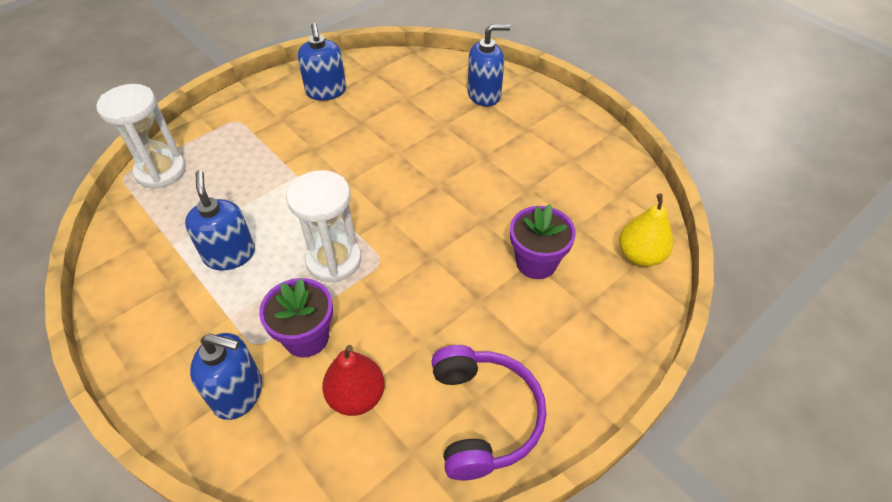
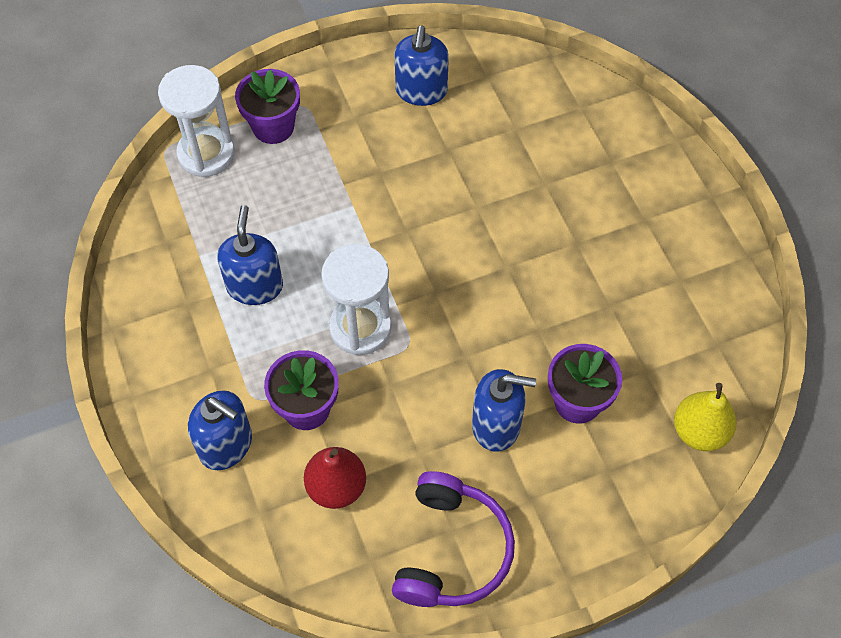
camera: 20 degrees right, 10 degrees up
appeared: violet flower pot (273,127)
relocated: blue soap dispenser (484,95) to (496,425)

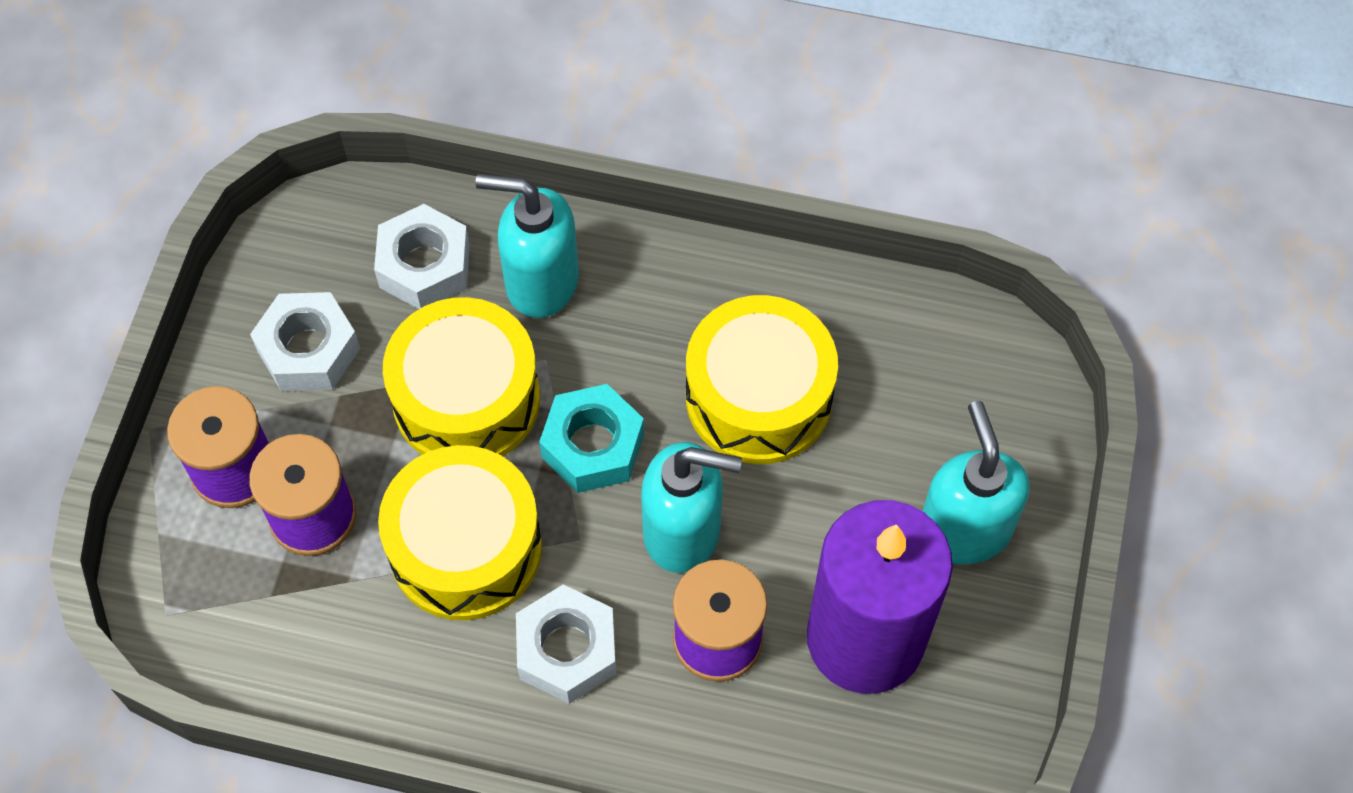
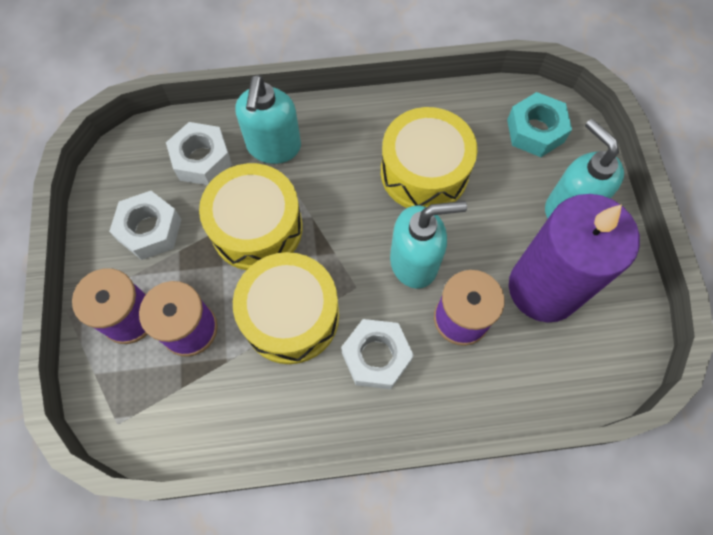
camera: 20 degrees left, 5 degrees up
relocated: teal hexagon nut (593,446) to (535,131)
spun: teal soap dispenser (541,281) = (274,147) 75 degrees counterclockwise

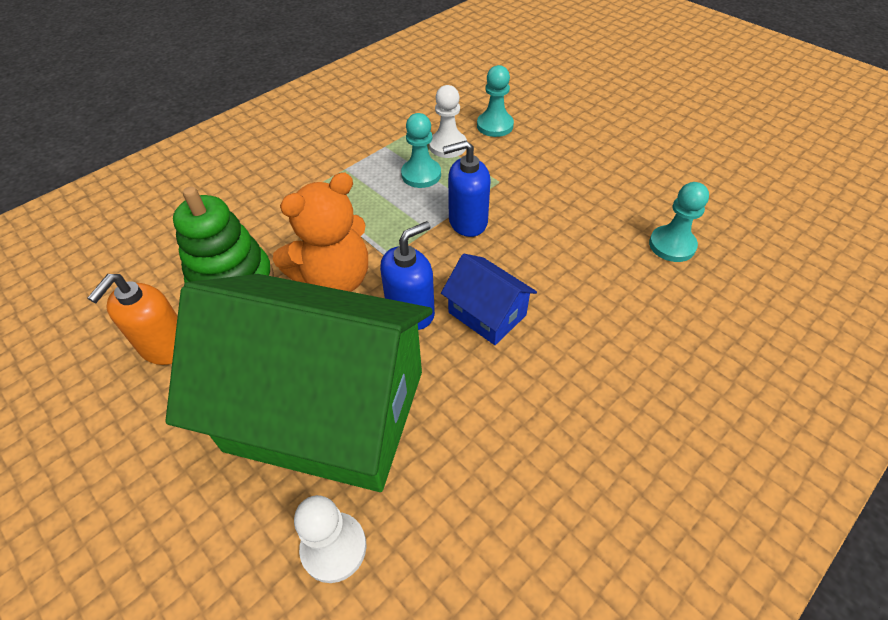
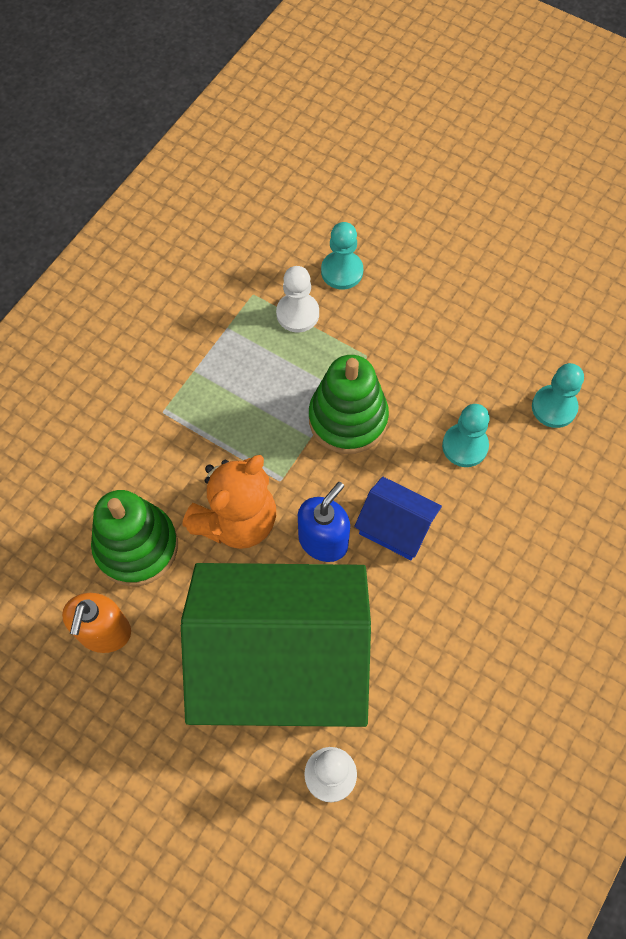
camera: 15 degrees left, 15 degrees up
relocated: teal game pawn (421,175) to (465,446)
exchanged: blue soap dispenser (467,221) to emerald stacking rings (348,418)

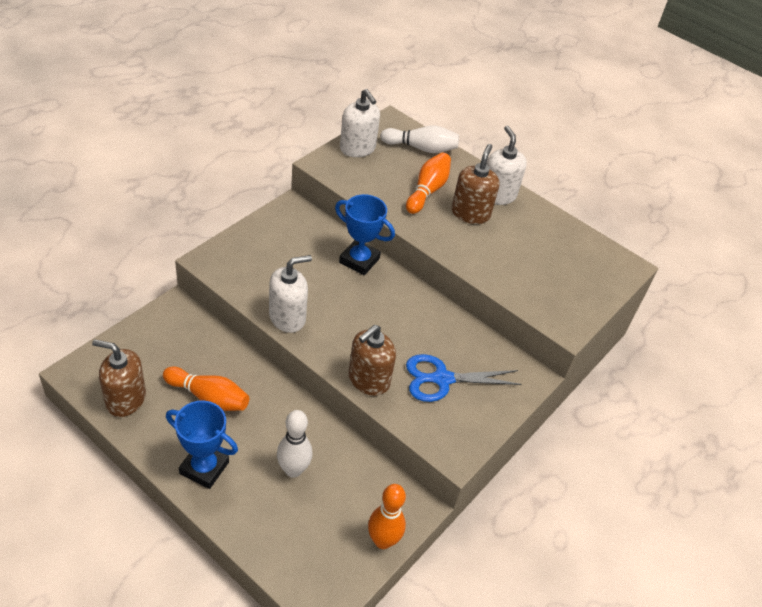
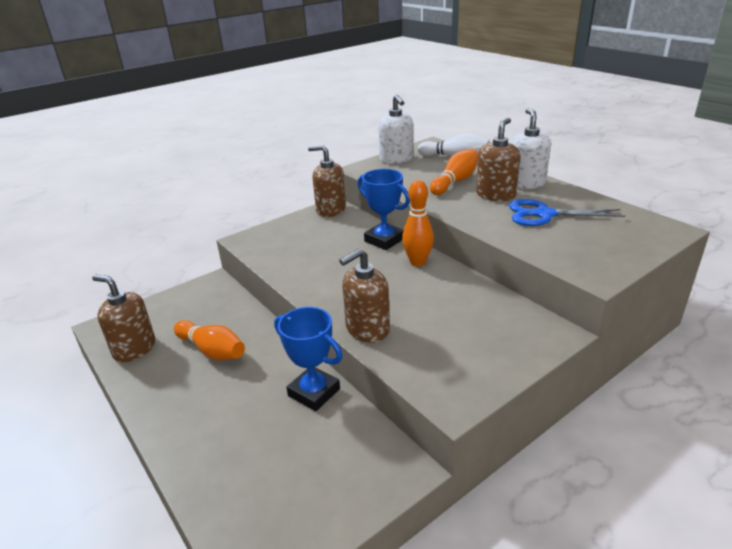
camera: 20 degrees right, 15 degrees down
missing: snow-white soap dispenser (287,317); snow-white bowling pin (293,470)
appeared: russet soap dispenser (330,210)
relocated: blue pair of scissors (441,379) to (544,214); blue award cup (204,468) to (314,392); bright orange bowling pin (383,541) to (417,262)

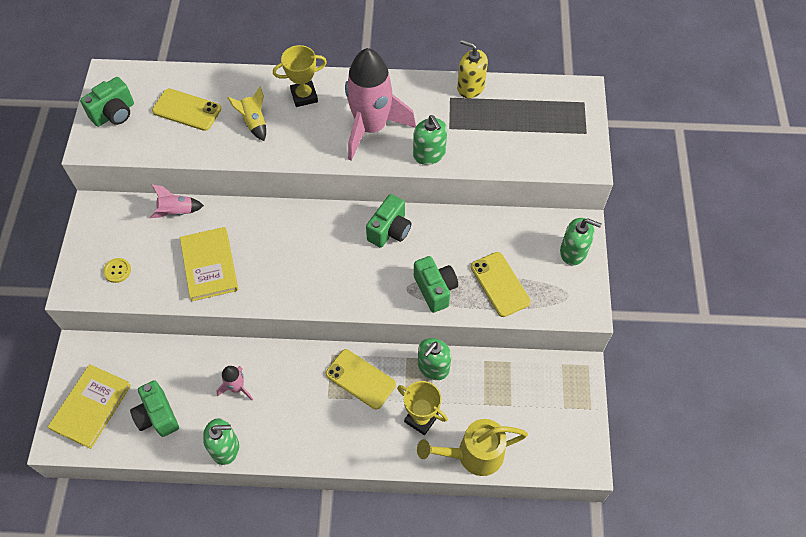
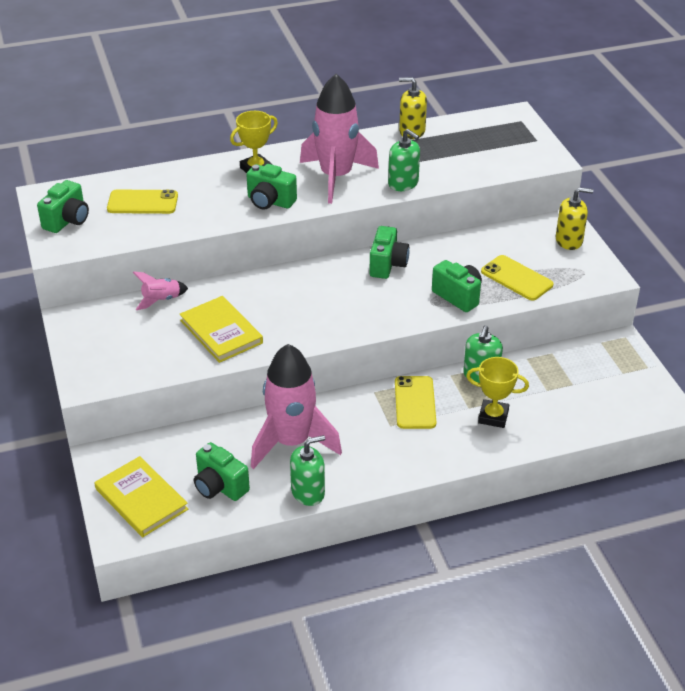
camera: 20 degrees left, 20 degrees down
missing: golden spaceship (254,122); golden sewing button (117,271); golden sprinkling can (473,455)
appeared: emerald compact camera (270,202)
colour: emerald soap dispenser (573,252) to golden soap dispenser (569,240)
spun: golden mobile phone (360,379) = (415,402) 75 degrees clockwise; golden book (91,407) = (141,499) 45 degrees counterclockwise
size: rose-pink spaceship (237,388) = (292,442) x2.23

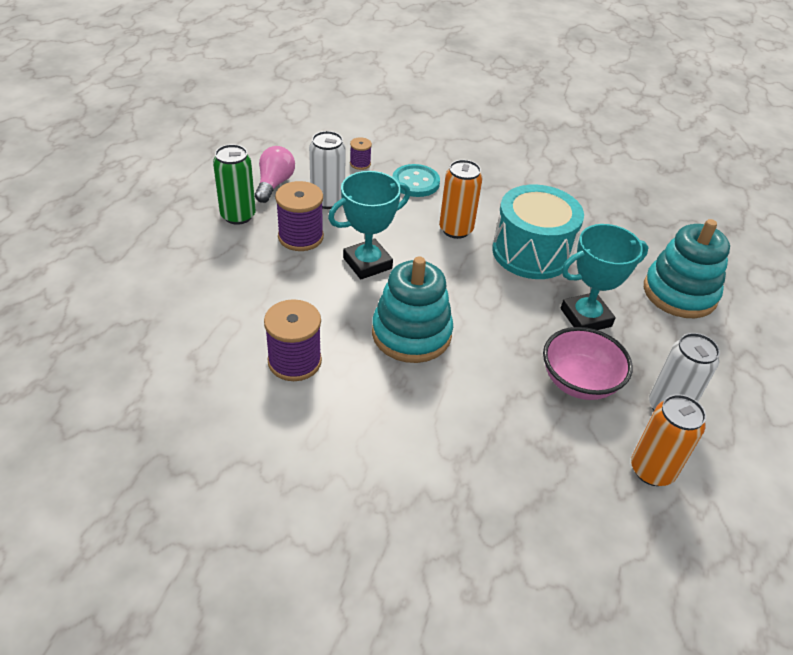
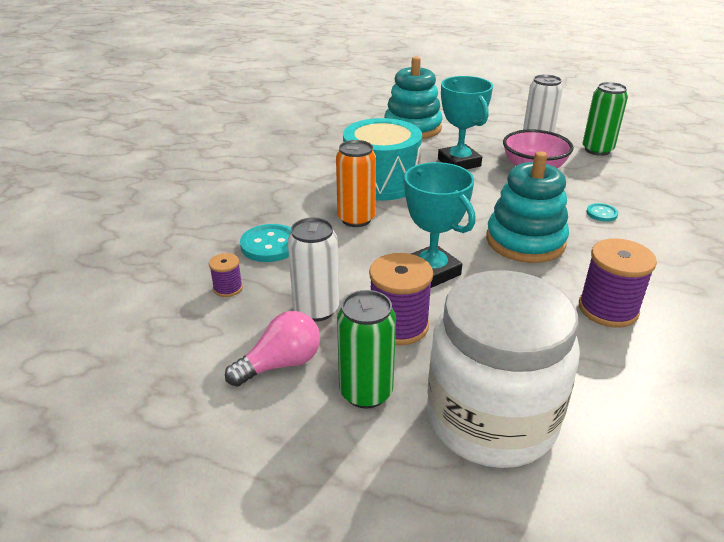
camera: 90 degrees left, 10 degrees down
appeared: teal sewing button (601,213); snow-white jar (491,419)
colour: bright orange tin (652,470) to emerald tin (597,150)
spun: rose-pink bulb (274,184) = (281,364) 135 degrees clockwise

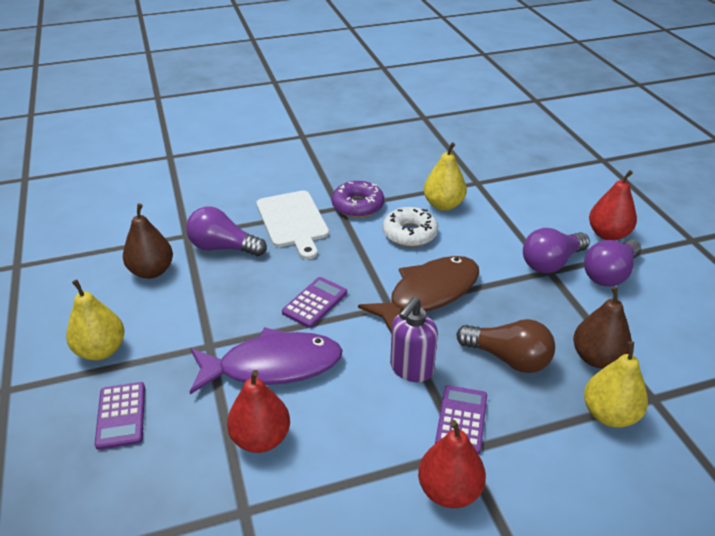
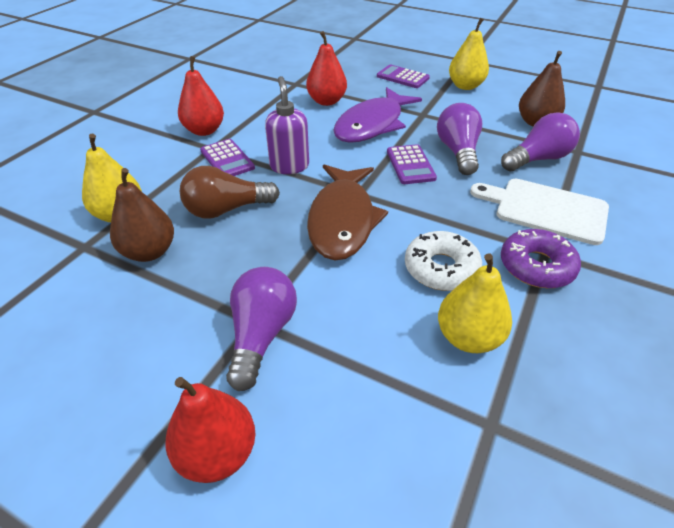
camera: 135 degrees right, 5 degrees up
relocated: violet bulb (609,274) to (458,152)

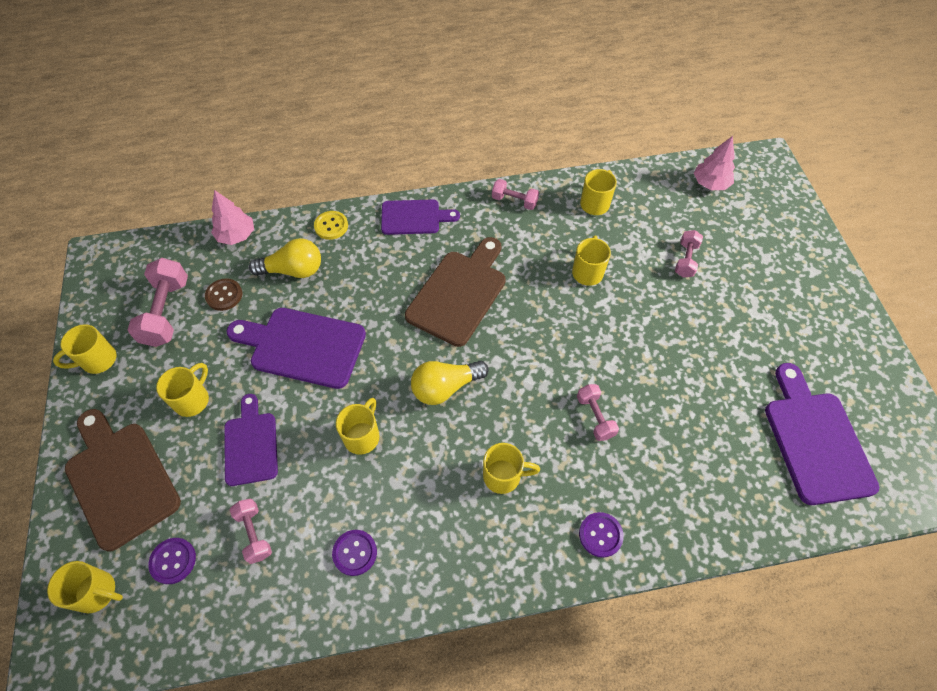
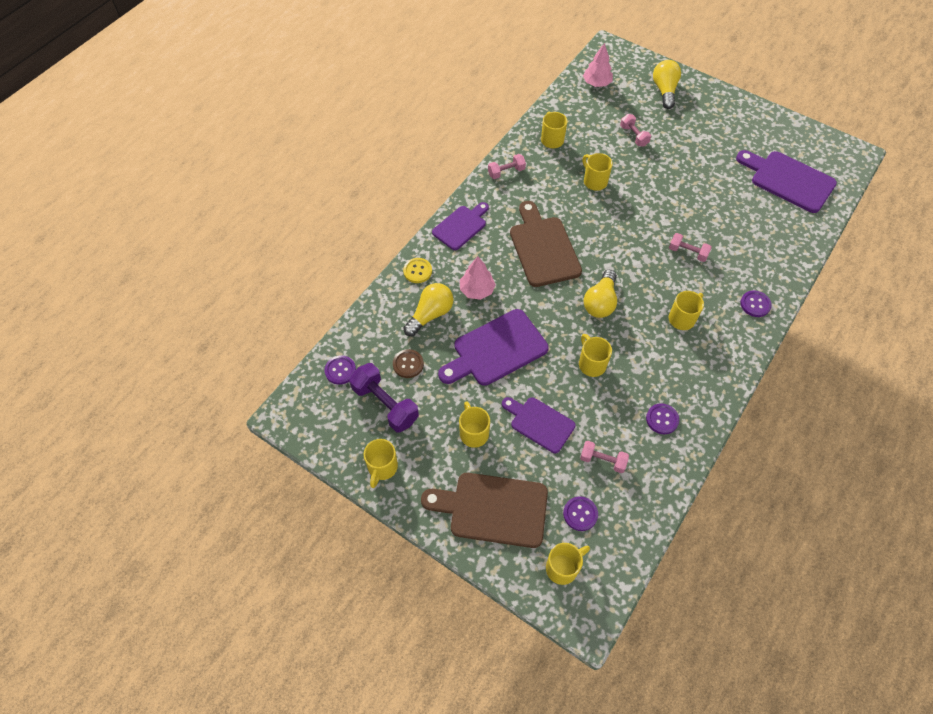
camera: 45 degrees left, 0 degrees up
appeared: golden bulb (664,91); violet sewing button (340,370)
relocated: rose-pink tree (236,235) to (477,290)
colour: rose-pink dumbbell (167,312) to violet dumbbell (385,404)

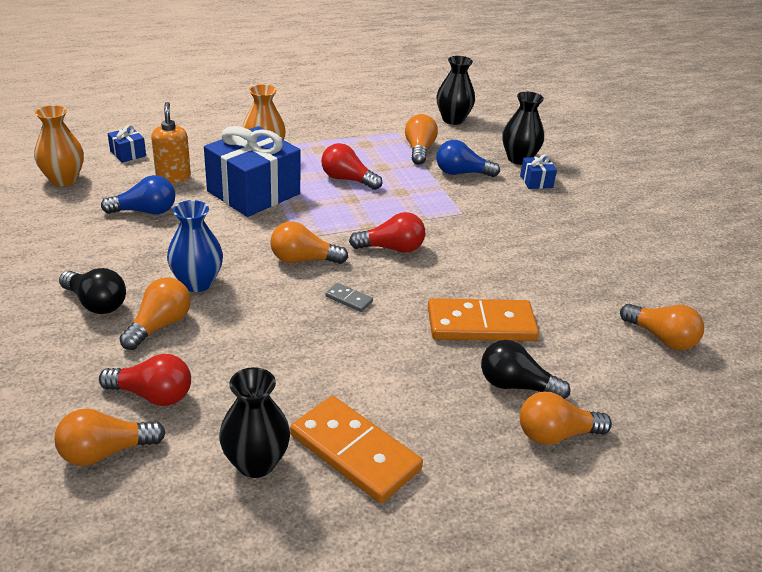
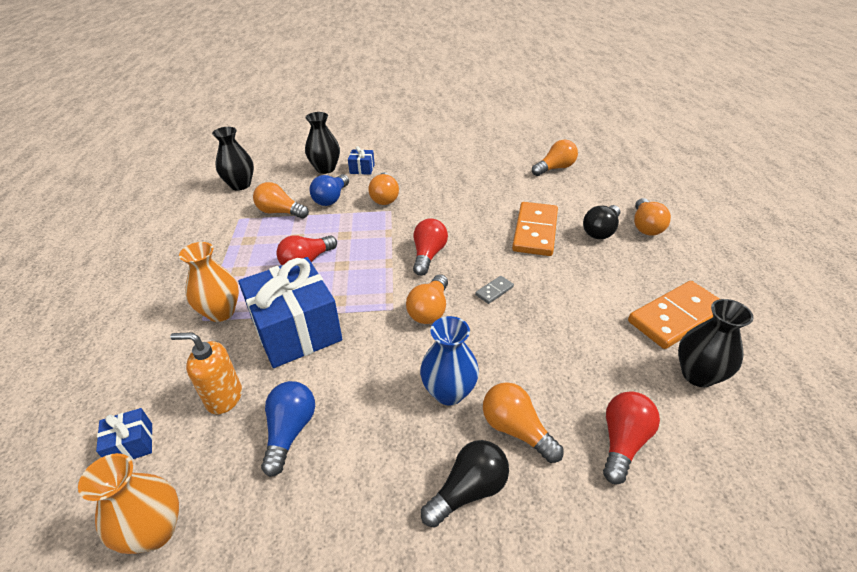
camera: 70 degrees left, 5 degrees up
relocated: bright orange bulb (105,452) to (384,197)

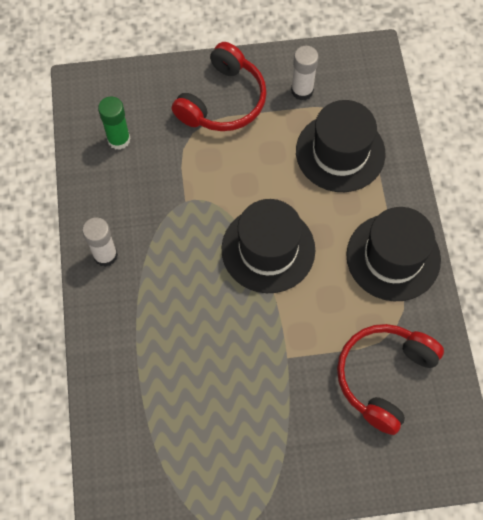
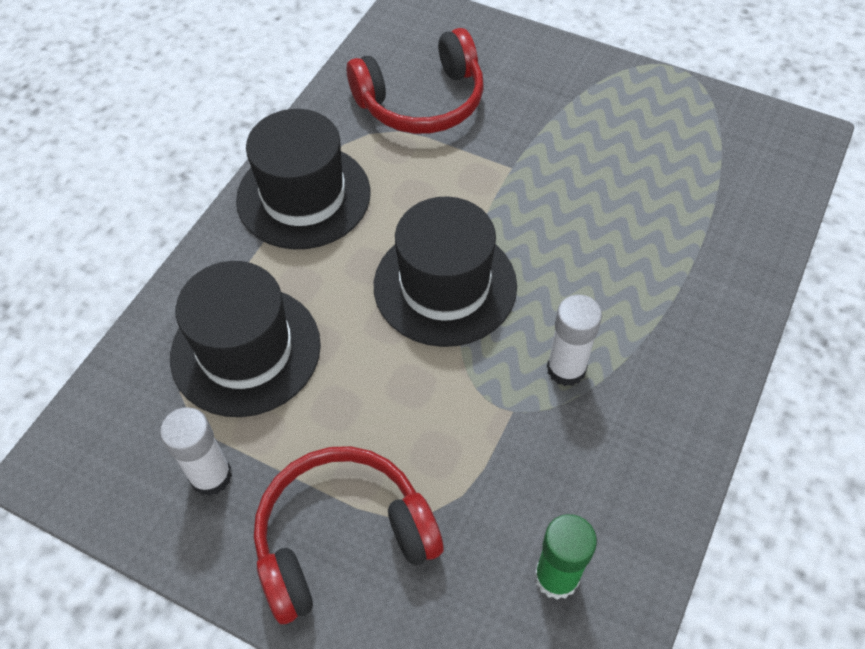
camera: 145 degrees left, 10 degrees down
relocated: snow-white glue (105,255) to (566,369)

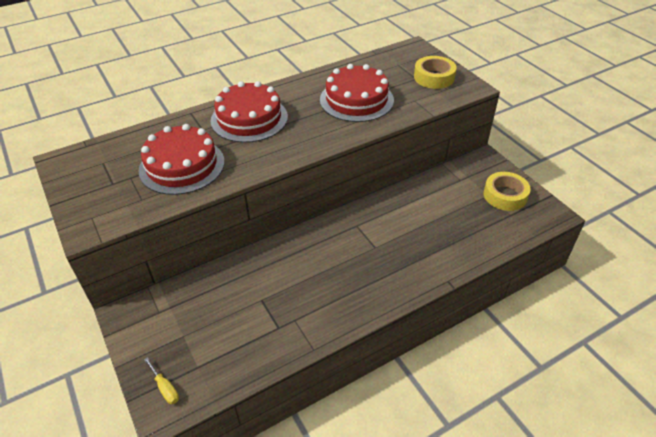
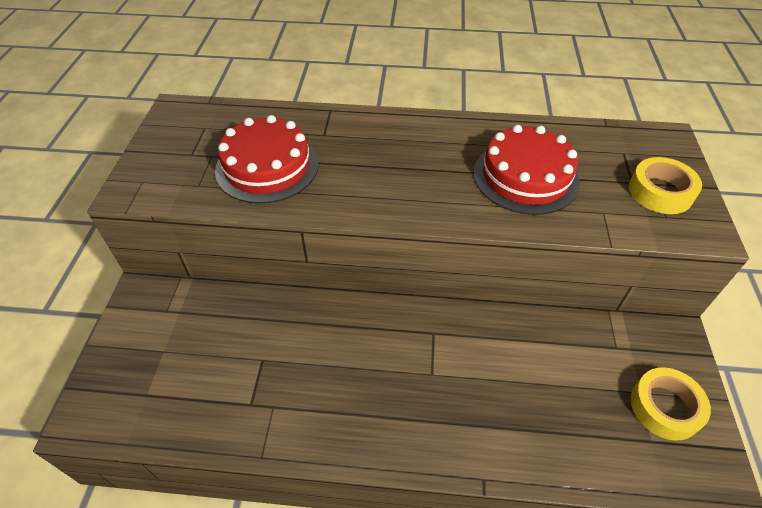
camera: 35 degrees right, 5 degrees up
missing: red cake (249,118); golden screwdriver (165,388)

